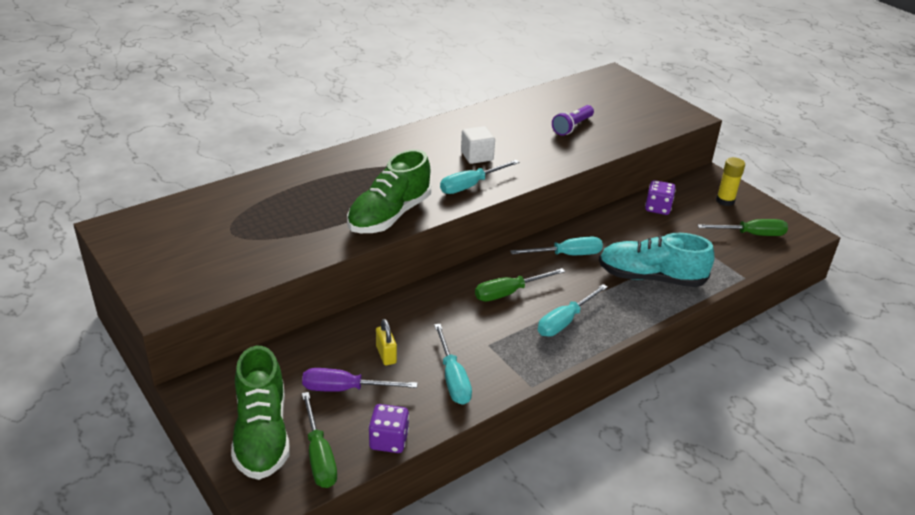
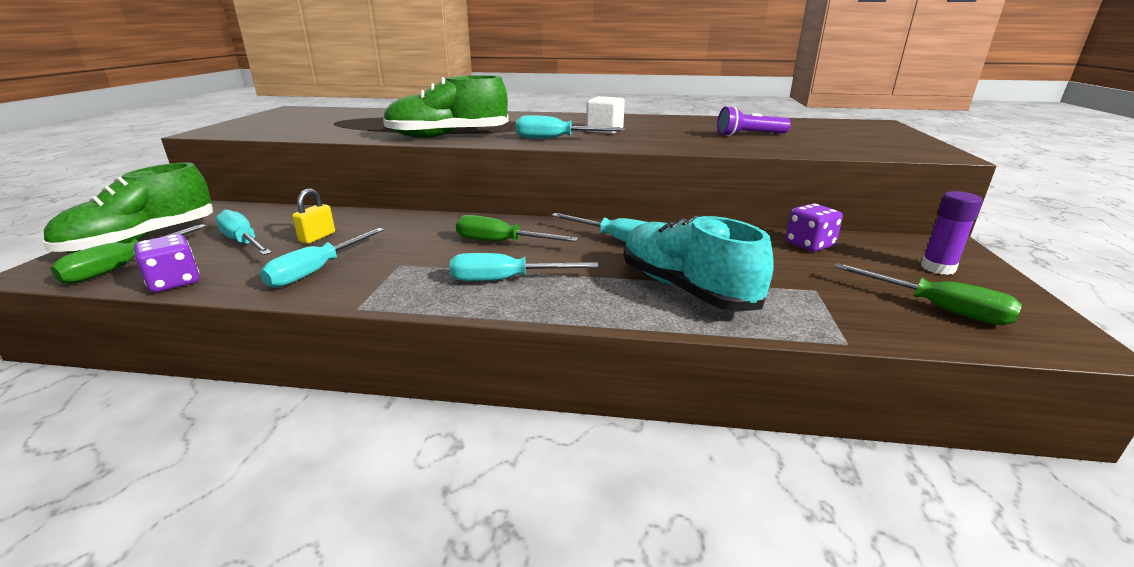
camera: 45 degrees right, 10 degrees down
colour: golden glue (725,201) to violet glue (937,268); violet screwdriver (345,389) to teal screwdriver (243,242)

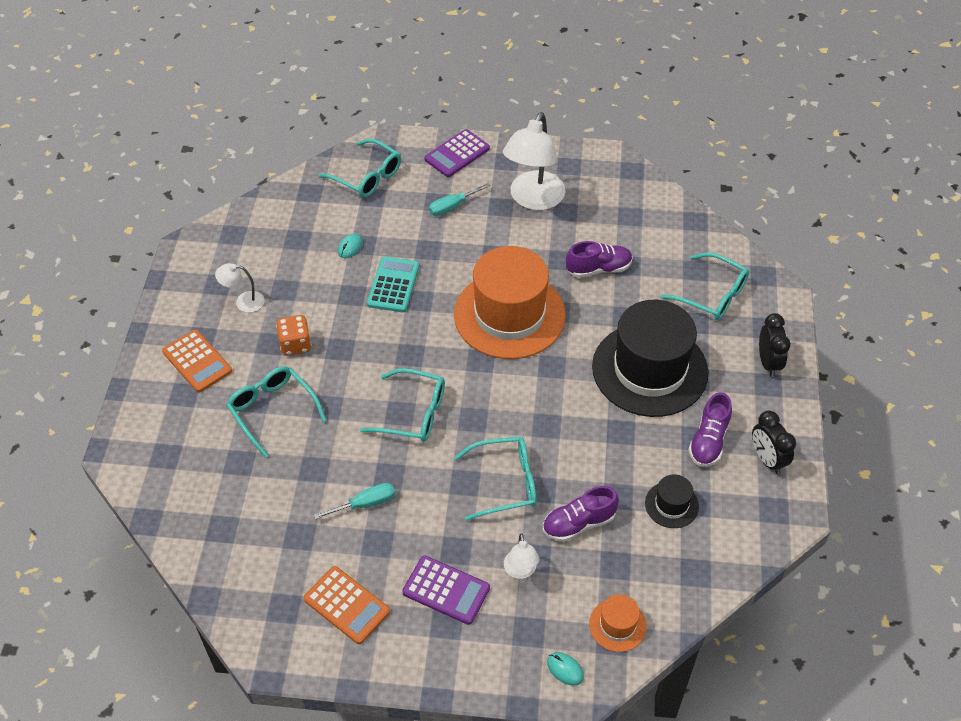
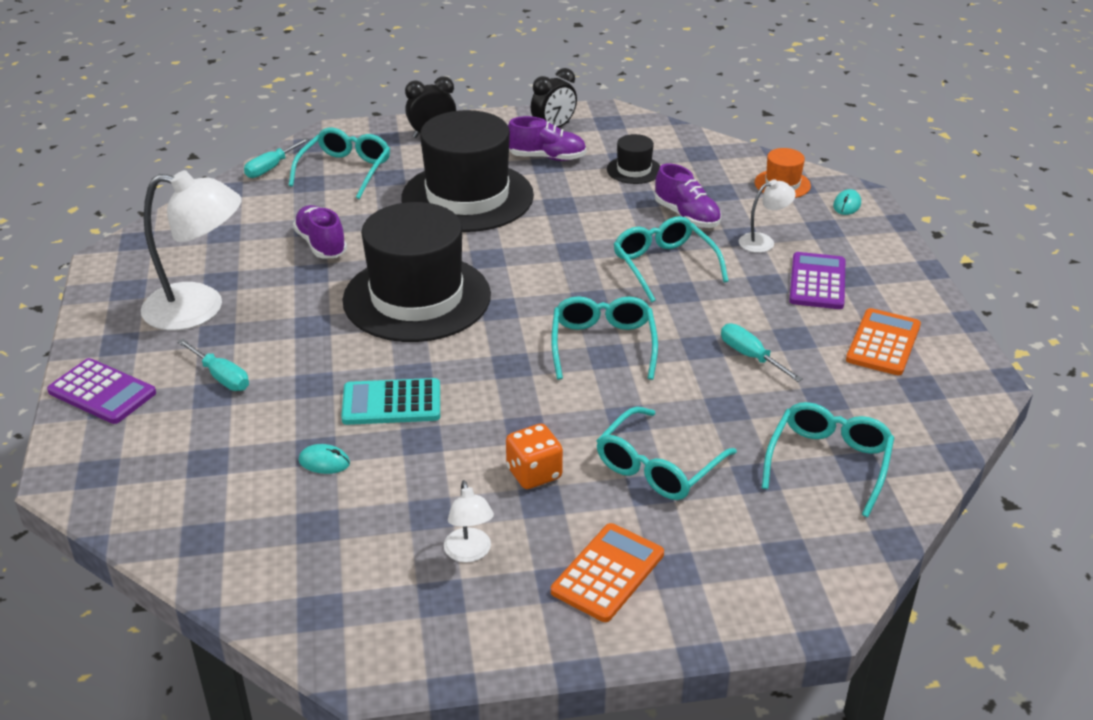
camera: 105 degrees left, 15 degrees down
appeared: teal screwdriver (271,167)
relocated: teal spectacles (367,176) to (828,462)
colour: bright orange top hat (509,315) to jet-black top hat (417,298)

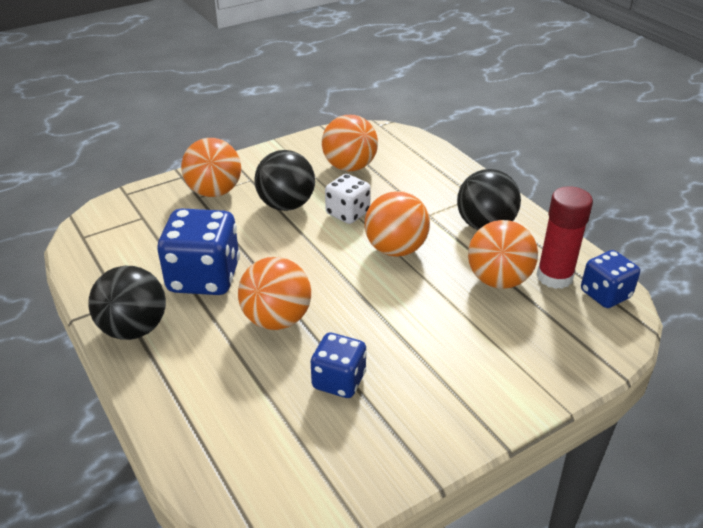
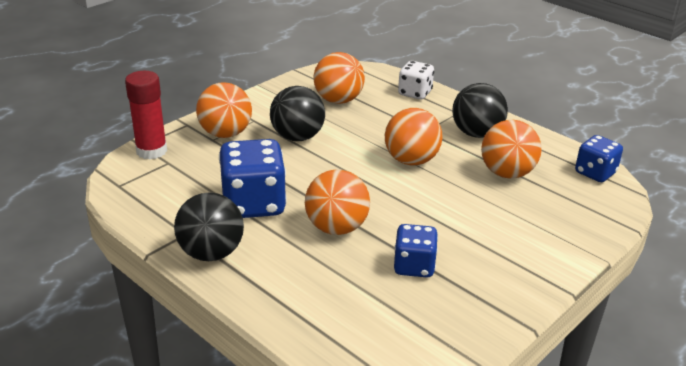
camera: 15 degrees left, 5 degrees down
relocated: snow-white game die (348,213) to (415,93); red glue (554,277) to (151,151)

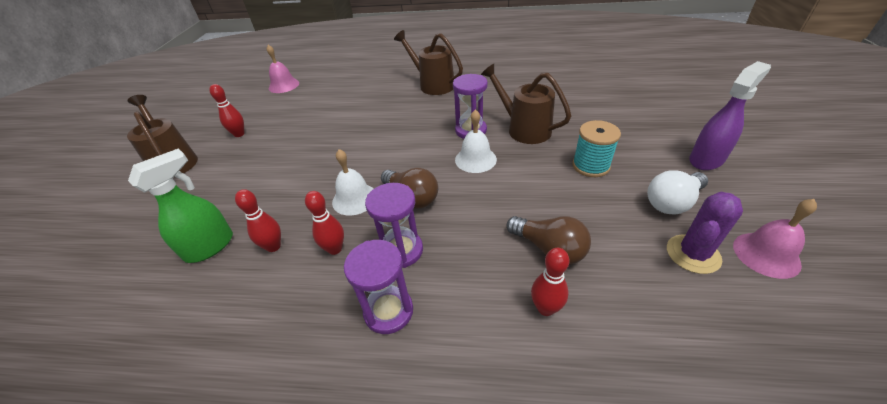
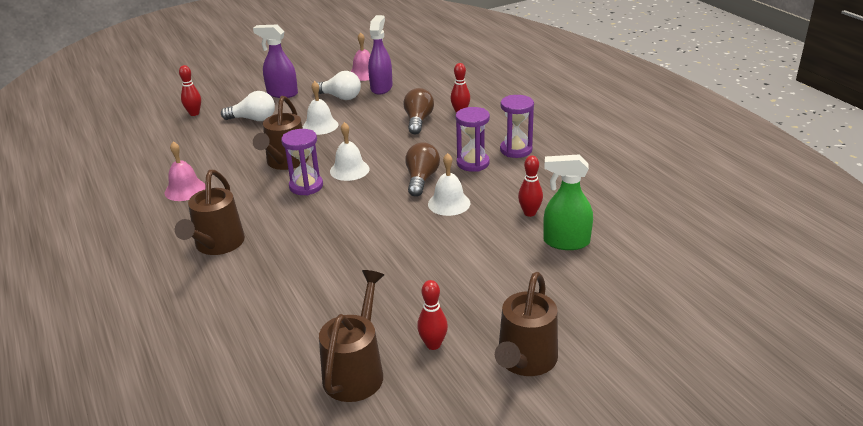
camera: 125 degrees left, 10 degrees down
appeared: snow-white bulb (253,119); russet sprinkling can (356,371)
relocated: rose-pink school bell (284,85) to (185,190); red bowling pin (335,249) to (194,113)
exchanged: teal bobbin (590,166) to snow-white school bell (320,126); violet cactus (693,254) to violet spray bottle (381,88)

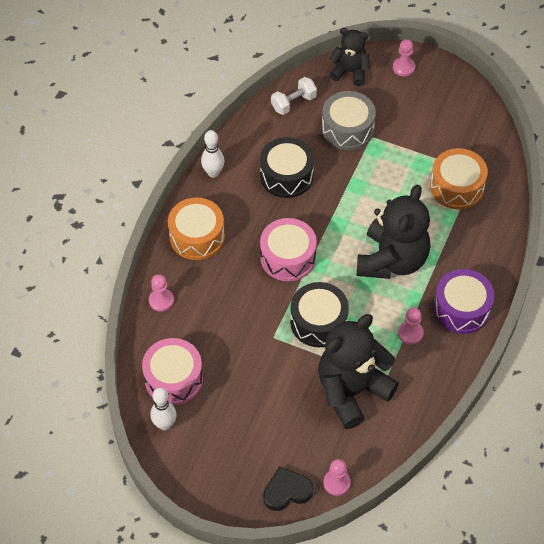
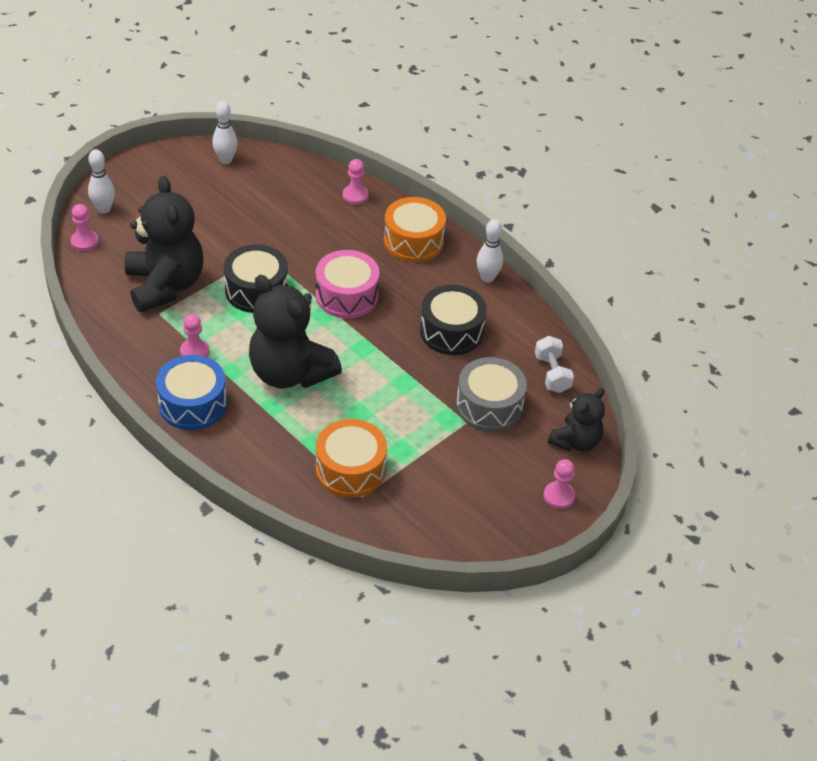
camera: 110 degrees right, 10 degrees down
missing: rose-pink toy drum (173,378)
exchanged: jet-black heart (287,491) to snow-white bowling pin (104,209)
colour: violet toy drum (461,309) to blue toy drum (193,404)

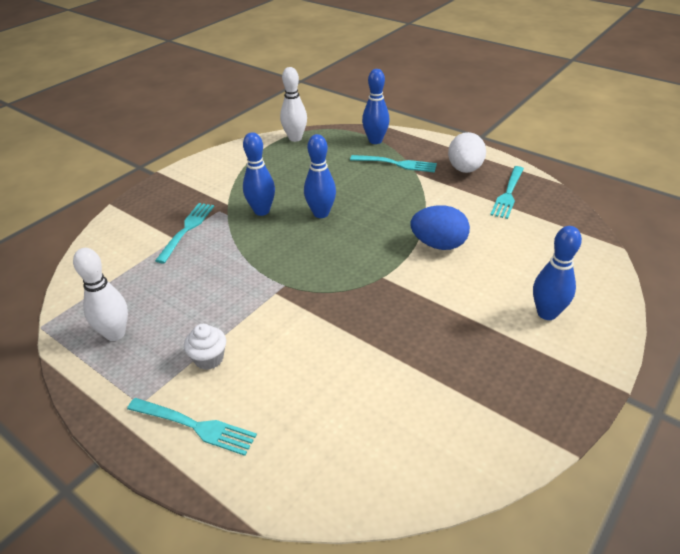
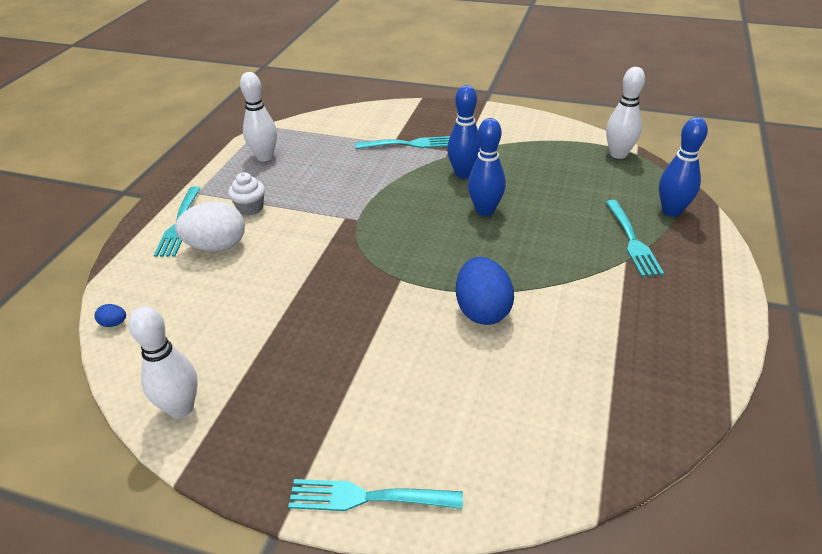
camera: 70 degrees right, 0 degrees up
missing: blue bowling pin (547,313)
appeared: blue toy egg (114,323); snow-white bowling pin (181,408)
relocated: snow-white toy egg (464,169) to (217,246); teal dinner fork (508,193) to (369,497)

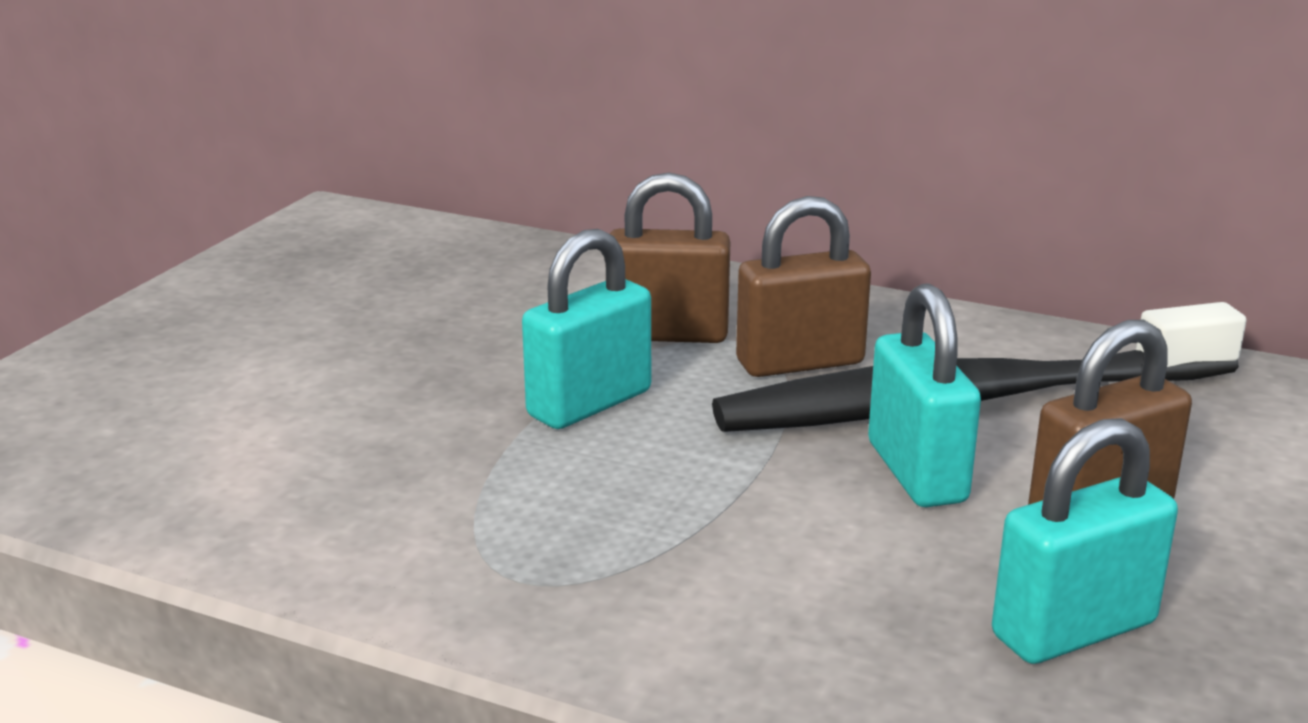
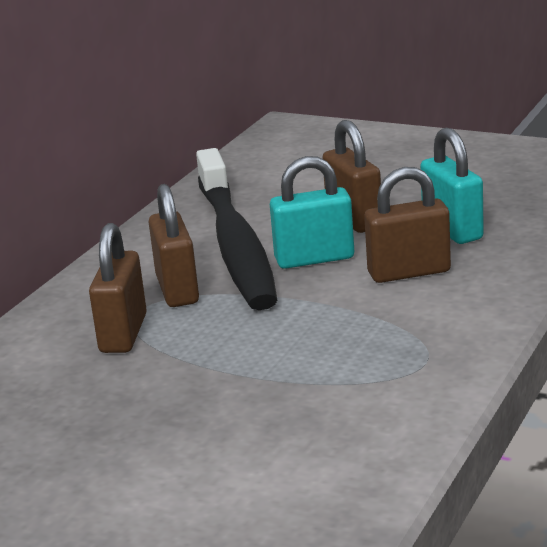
camera: 85 degrees left, 0 degrees up
missing: teal padlock (589,404)
appeared: russet padlock (409,272)

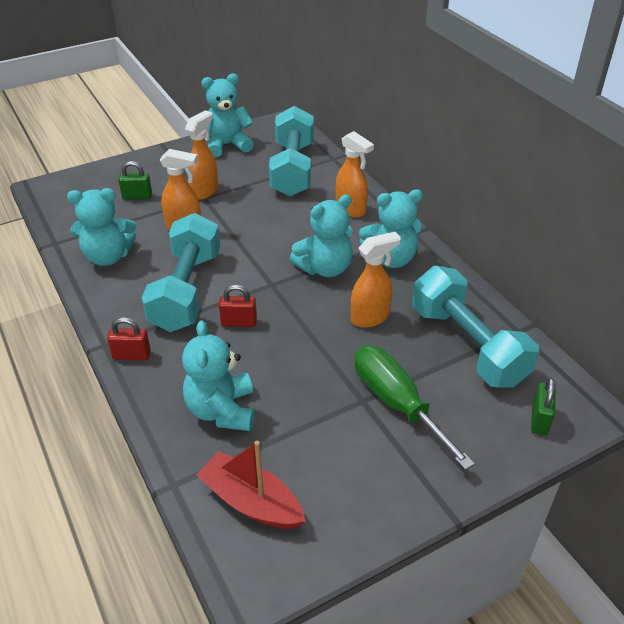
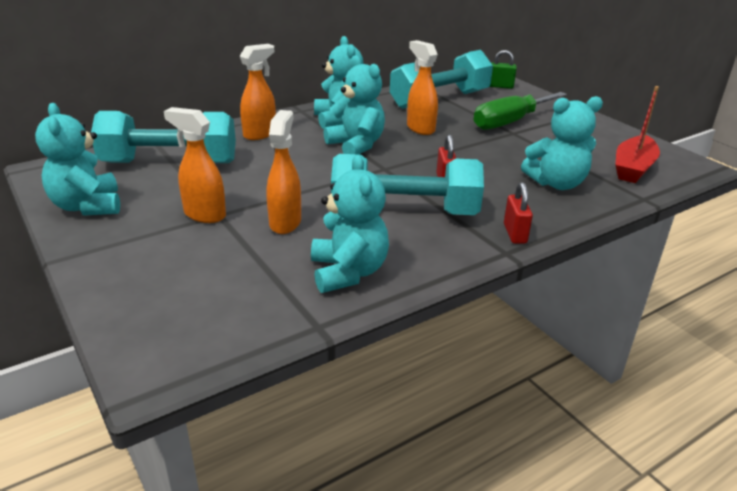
camera: 95 degrees left, 10 degrees down
missing: emerald padlock (137,197)

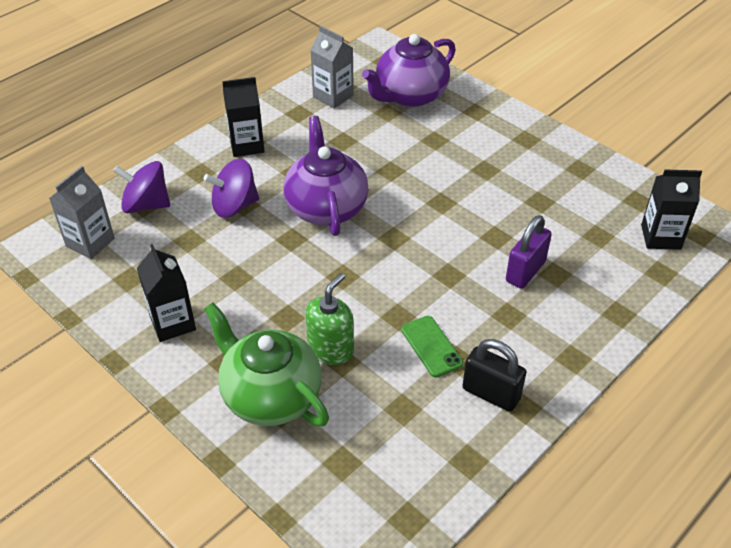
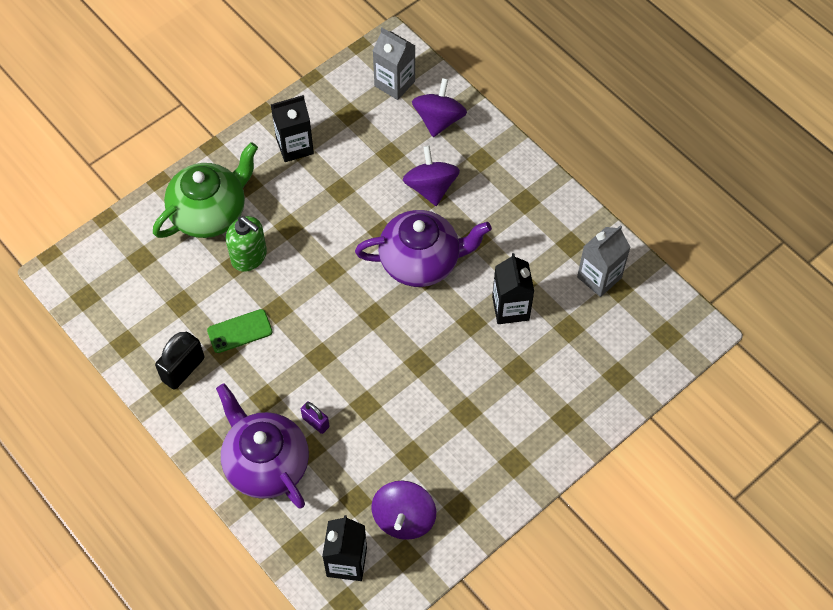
camera: 95 degrees right, 15 degrees up
appeared: violet toy top (404,518)
relocated: violet china teapot (410,96) to (266,463); jet-black carton (247,145) to (510,308)
size: violet padlock (525,271) = (315,422) x0.59

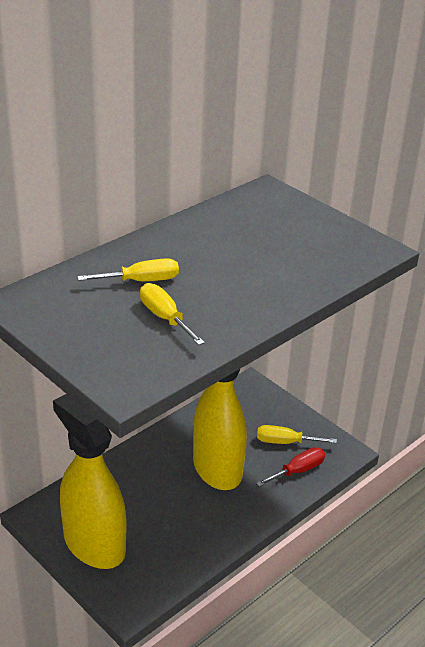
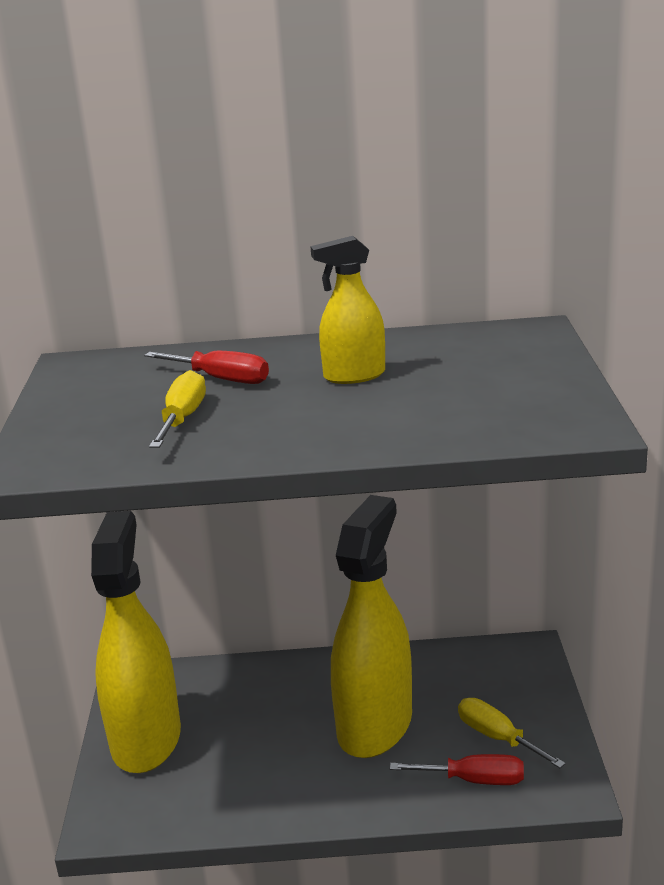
camera: 45 degrees right, 10 degrees down
appeared: golden spray bottle (354,375)
colour: golden screwdriver (141,281) to red screwdriver (221,379)

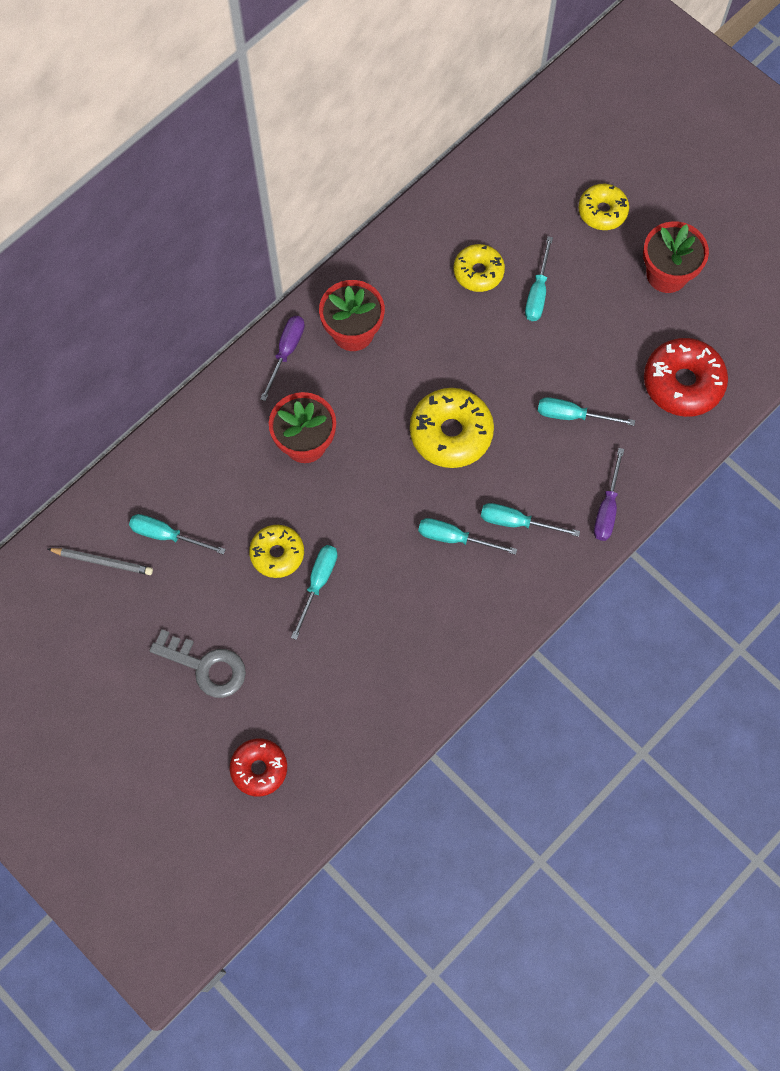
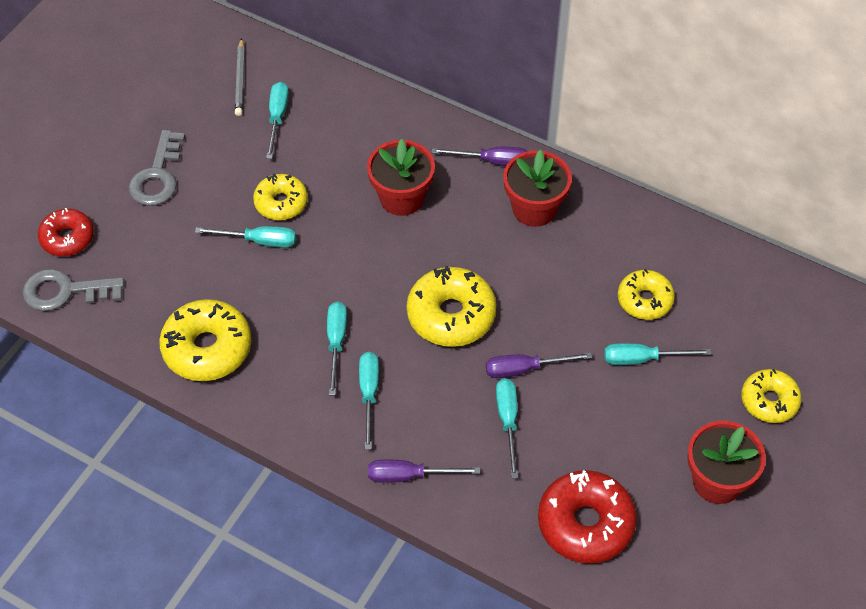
camera: 75 degrees right, 15 degrees down
appeared: ash-grey latchkey (65,291); golden doughnut (207,348); violet screwdriver (524,369)

